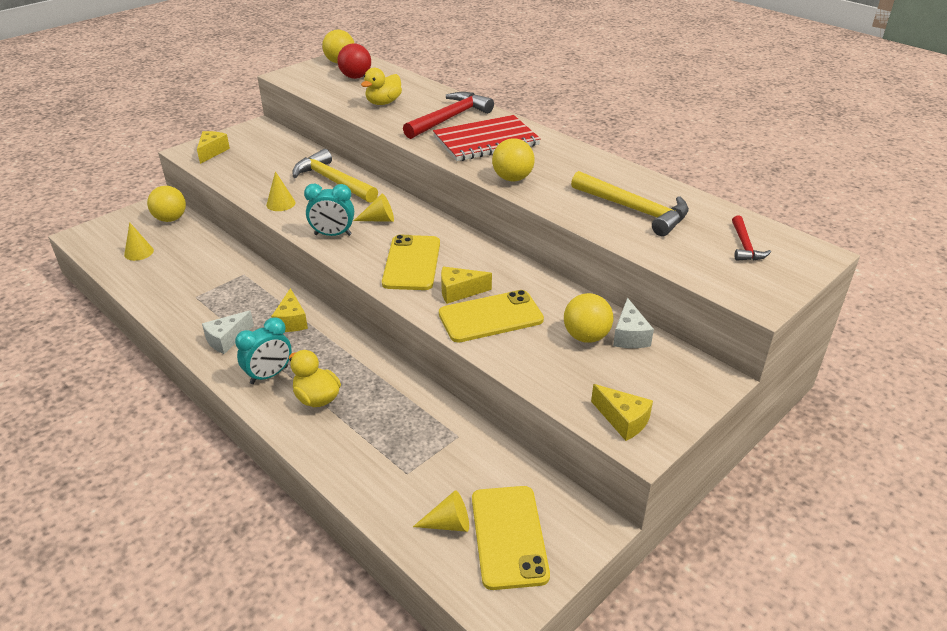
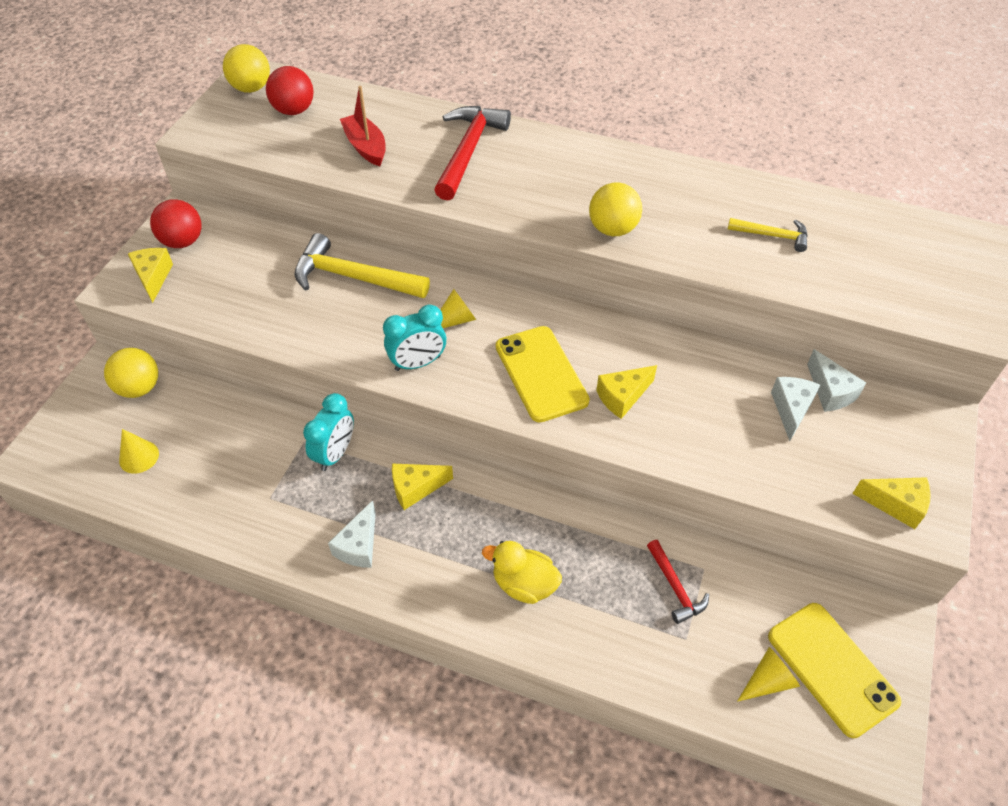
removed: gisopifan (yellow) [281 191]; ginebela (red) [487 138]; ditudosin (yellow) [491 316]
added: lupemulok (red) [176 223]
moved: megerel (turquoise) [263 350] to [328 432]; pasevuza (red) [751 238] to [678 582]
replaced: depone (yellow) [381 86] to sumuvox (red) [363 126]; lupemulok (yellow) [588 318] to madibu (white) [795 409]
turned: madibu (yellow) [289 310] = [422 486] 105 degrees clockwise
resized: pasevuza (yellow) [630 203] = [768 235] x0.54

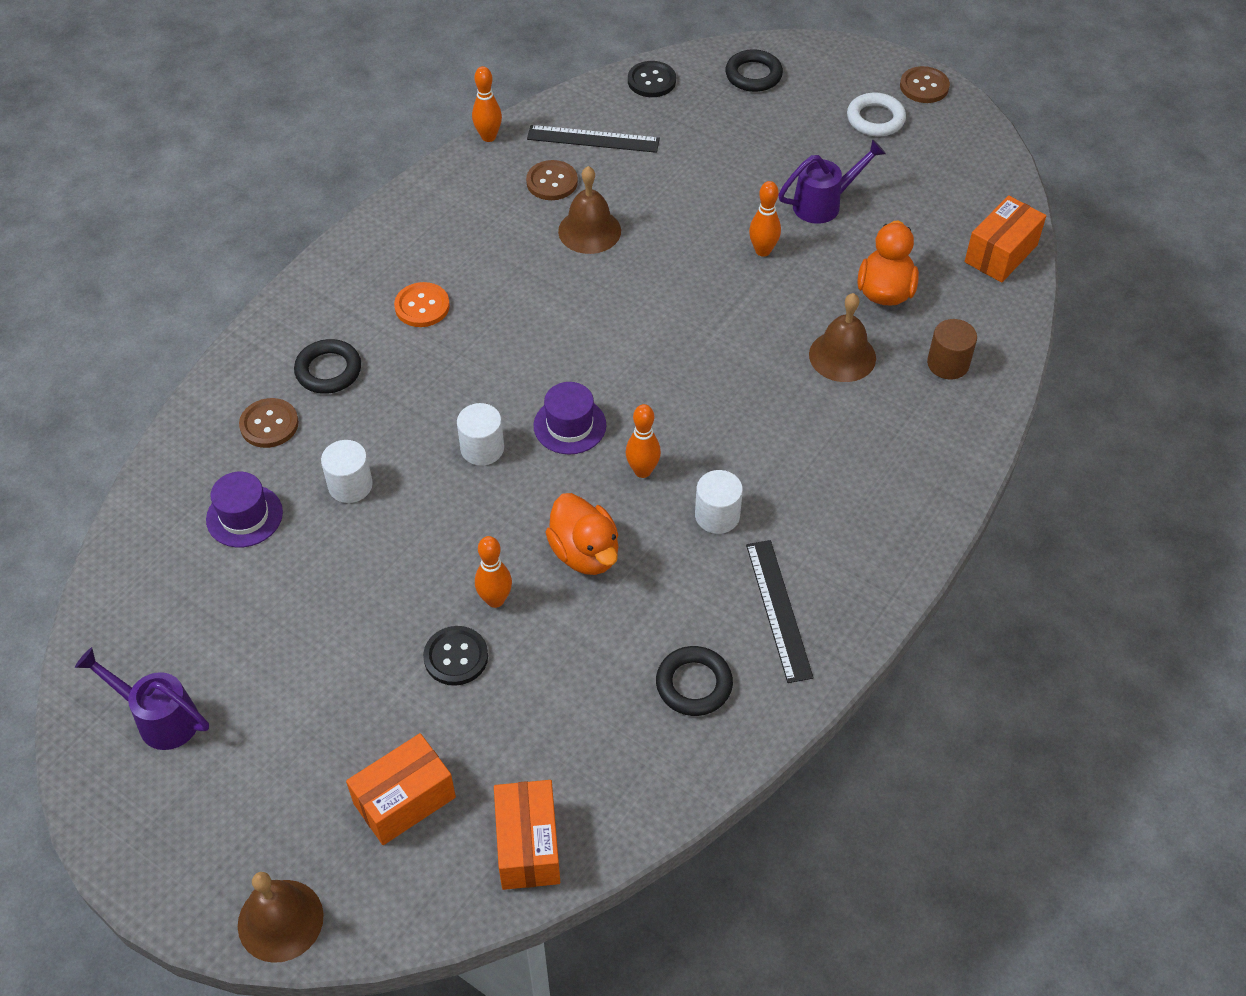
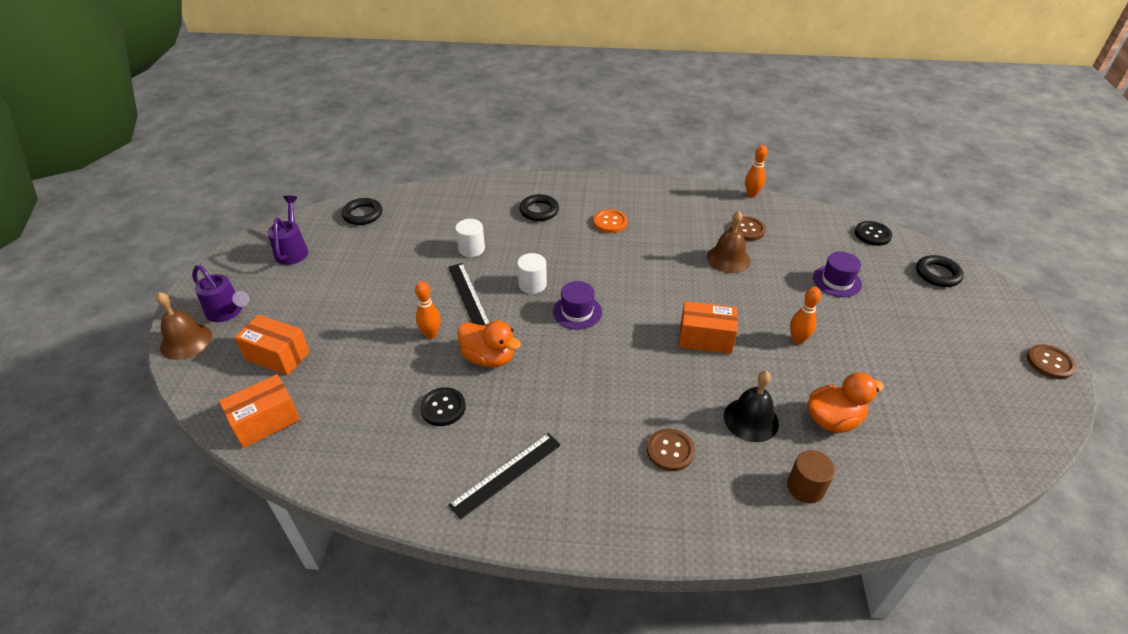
removed: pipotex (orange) [643 441]; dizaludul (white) [719 502]; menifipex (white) [876 114]
moved: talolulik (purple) [832 181] to [220 293]; menifipex (black) [694 681] to [362 211]; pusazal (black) [455 656] to [443 406]; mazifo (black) [593 139] to [469 294]; pusazal (brown) [269 423] to [671 449]; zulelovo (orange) [1005 239] to [708 327]; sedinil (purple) [244 509] to [837 274]
recoloured: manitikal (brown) [842 337] to manitikal (black) [751 406]
turned: depone (orange) [582 534] = [489 344] 90 degrees counterclockwise

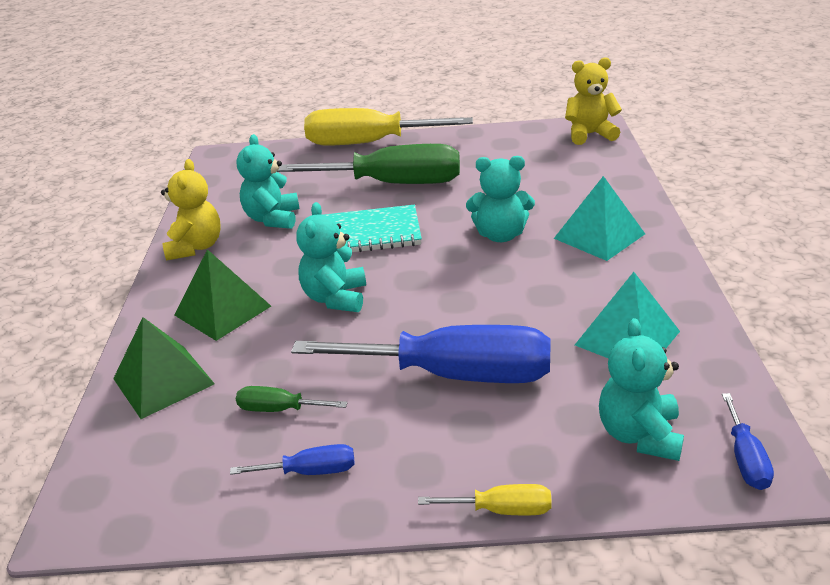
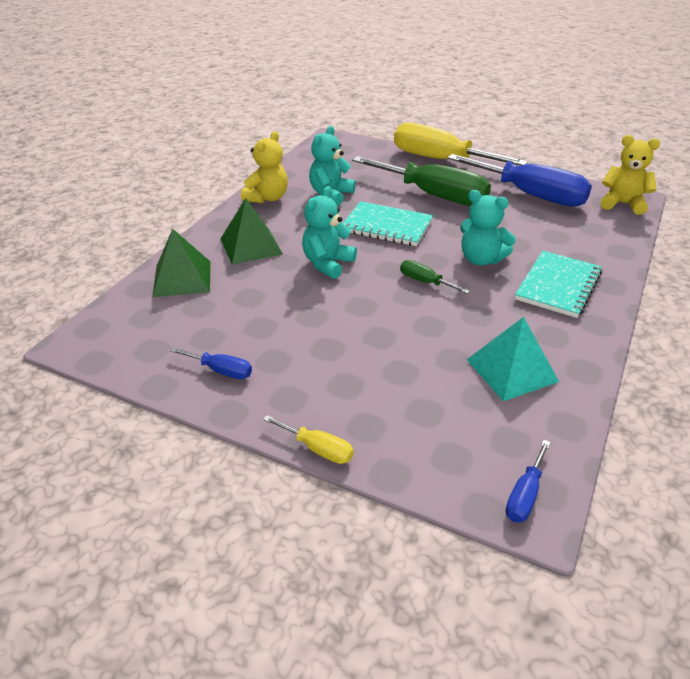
removed: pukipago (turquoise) [641 389]
moved: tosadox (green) [292 399] to [435 277]; tosadox (blue) [421 354] to [520 180]
replaced: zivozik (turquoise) [599 218] to ginebela (turquoise) [558 284]

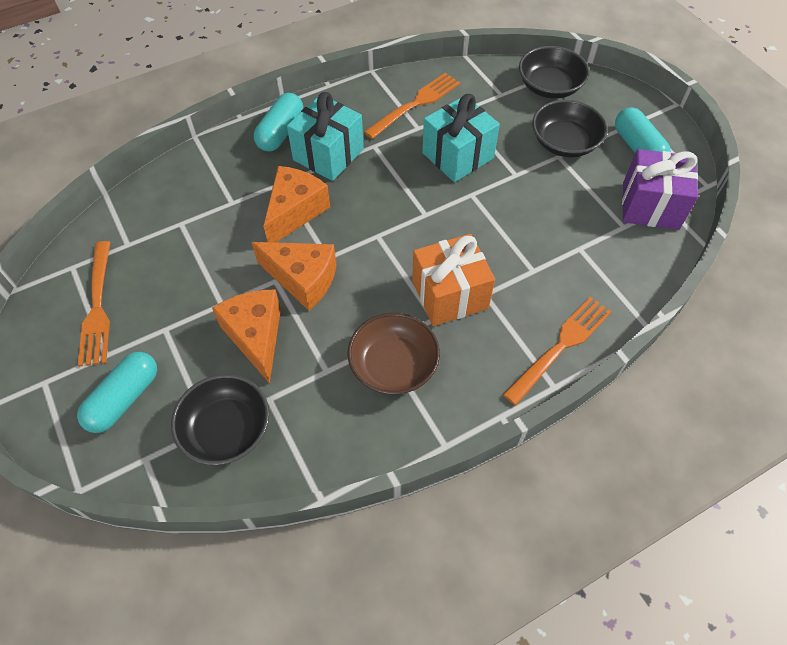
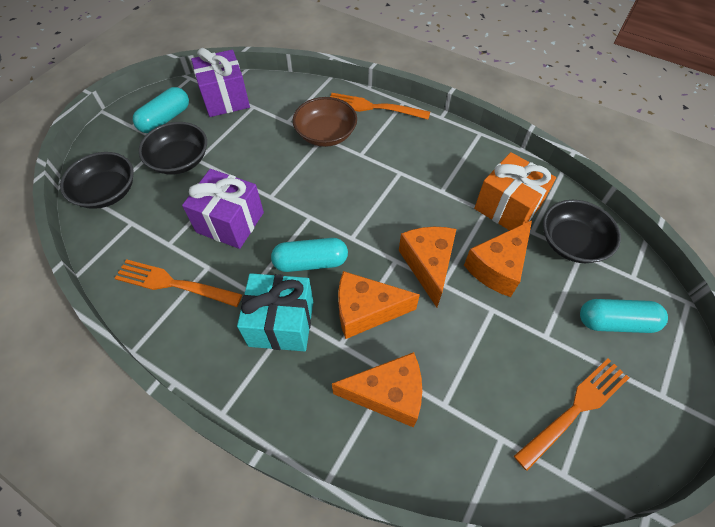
added: madibu (orange) [377 390]
moved: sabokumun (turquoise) [278 122] to [309 255]; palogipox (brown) [393 354] to [325 122]; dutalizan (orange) [453 280] to [515 191]
recoloured: dutalizan (turquoise) [461 138] to dutalizan (purple) [223 209]

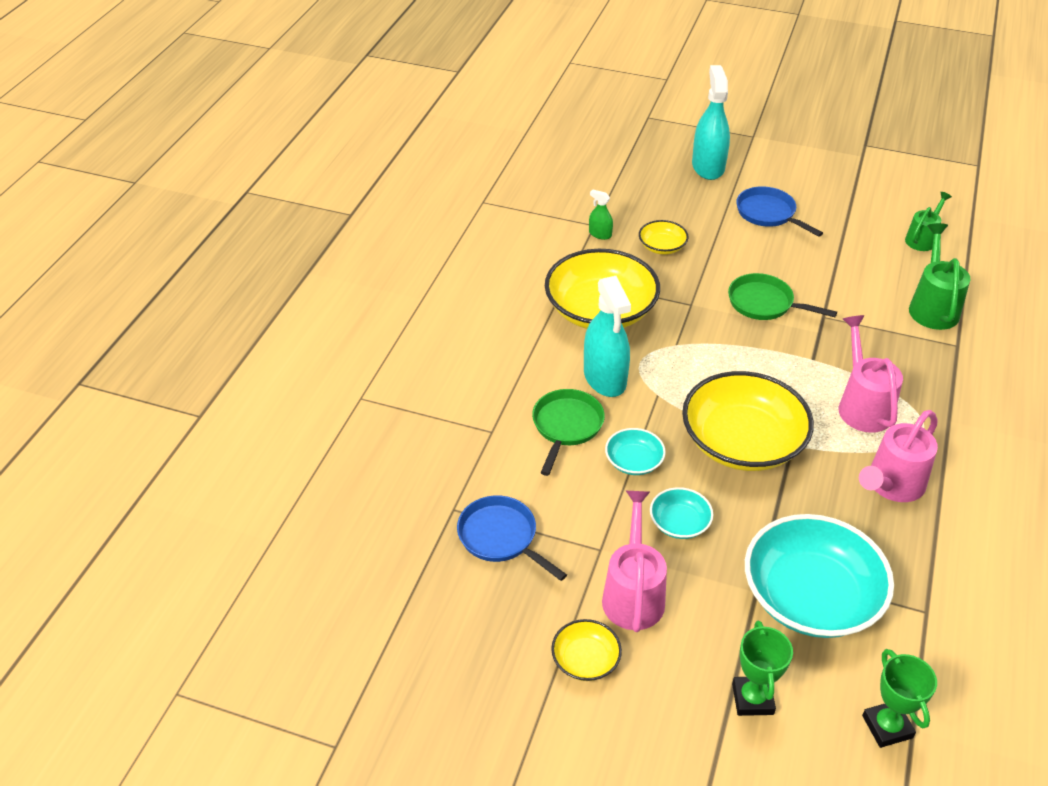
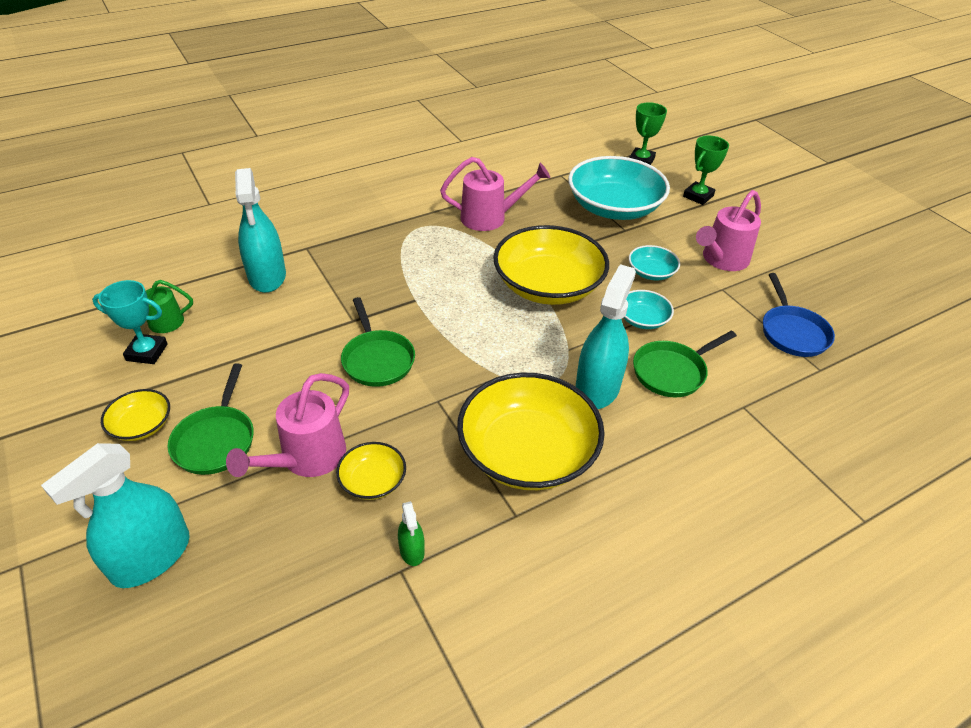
added: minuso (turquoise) [130 322]
moved: palogipox (yellow) [586 650] to [135 415]; talolulik (pink) [871 374] to [287 425]
replaced: talolulik (green) [940 276] to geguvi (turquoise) [260 230]
recoloured: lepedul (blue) [779 211] to lepedul (green) [210 419]

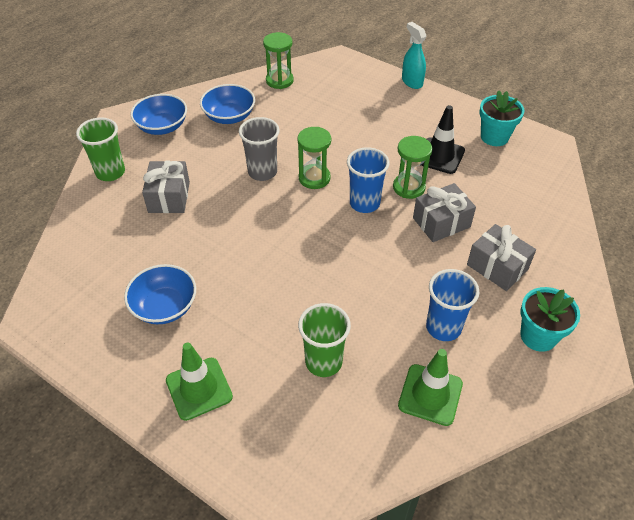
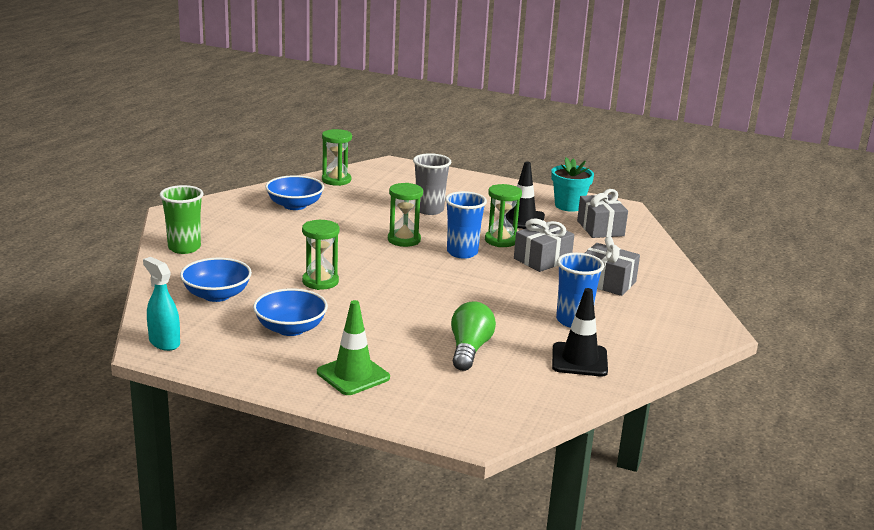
removed: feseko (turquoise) [550 319]
added: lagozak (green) [320 255]
moved: geguvi (turquoise) [414 55] to [161 304]; palogipox (blue) [158 114] to [216 280]; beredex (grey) [259 149] to [432 184]; dutalizan (grey) [166 187] to [602 213]
replaced: beredex (green) [324 340] to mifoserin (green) [473 336]
recoloured: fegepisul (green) [430 387] to fegepisul (black) [580 332]

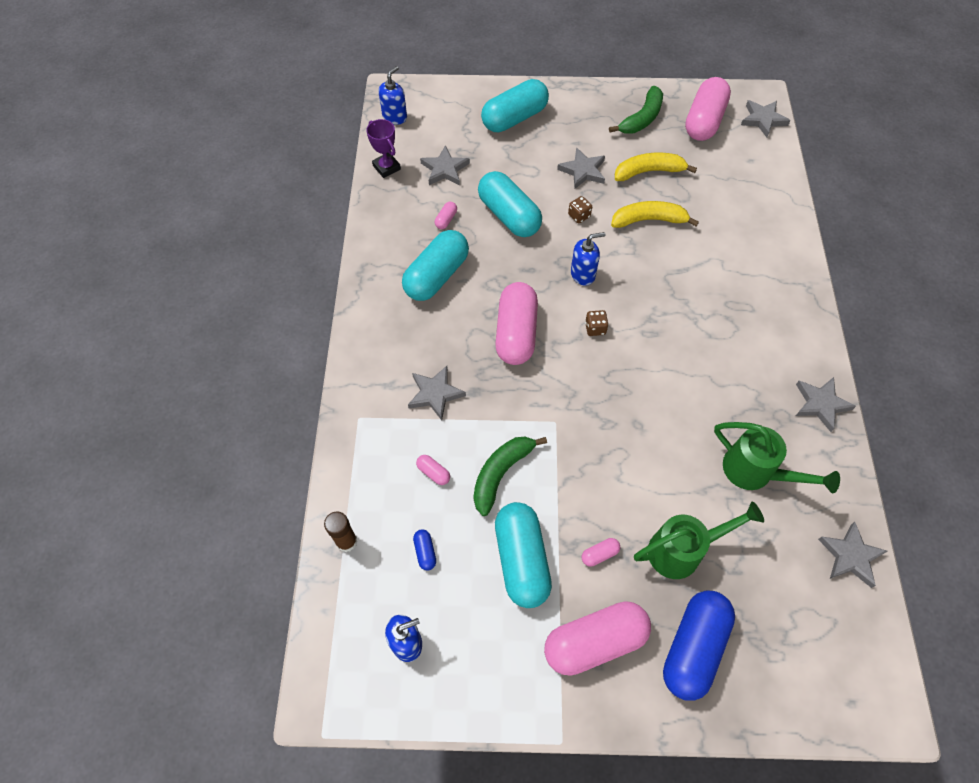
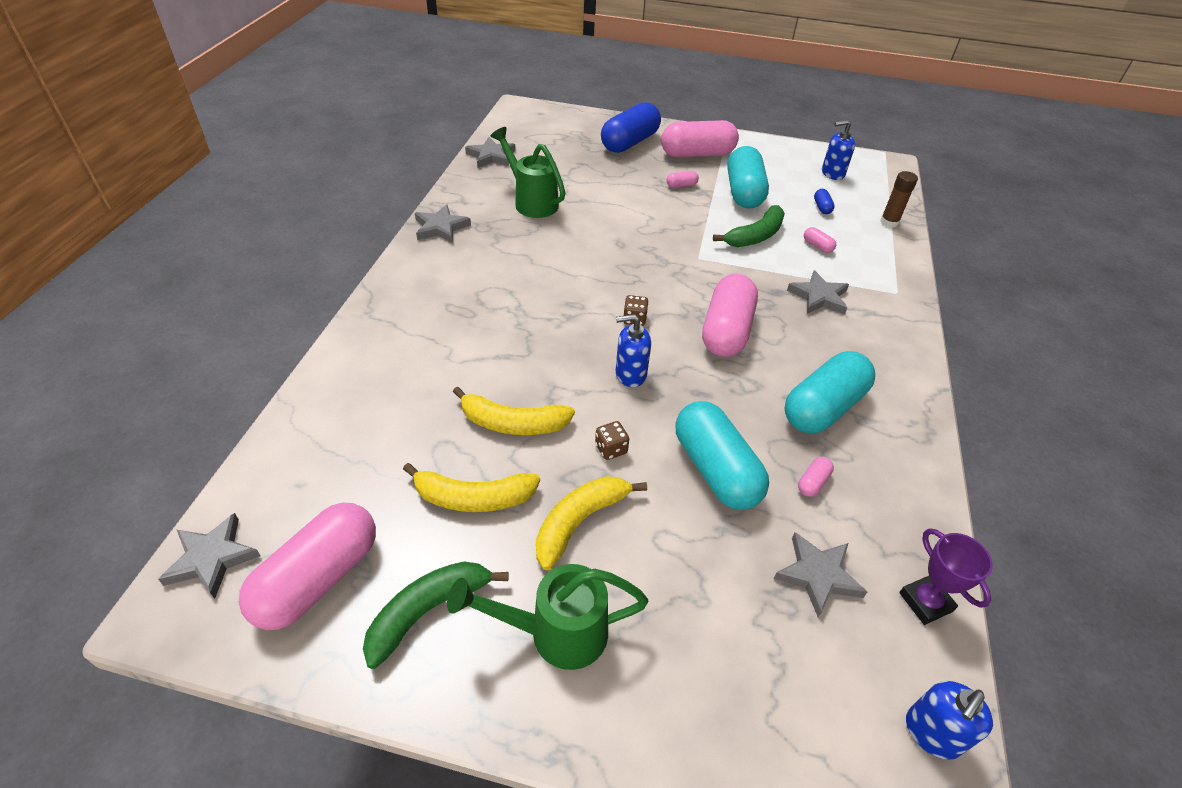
removed: sabokumun (turquoise) [515 105]
moved: talolulik (green) [699 540] to [548 617]
replaced: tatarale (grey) [581 168] to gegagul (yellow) [591 523]

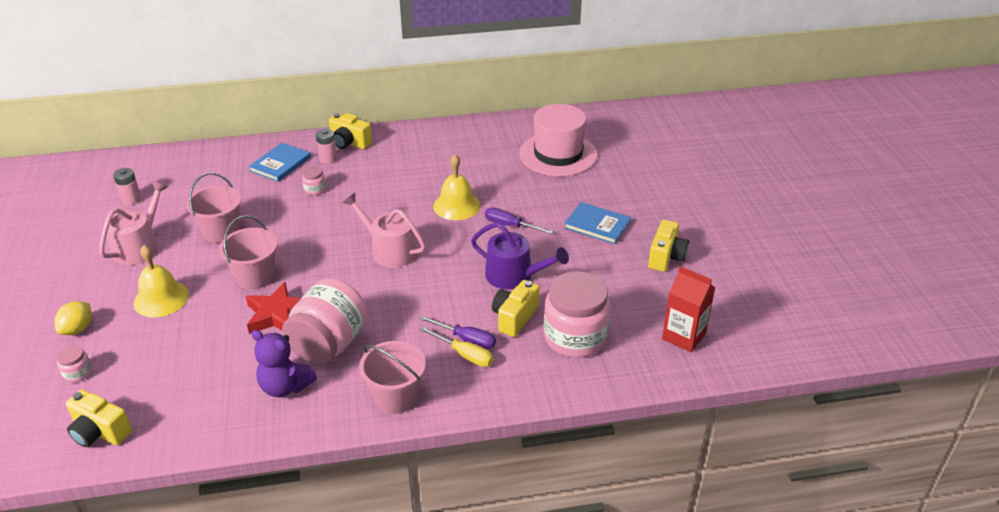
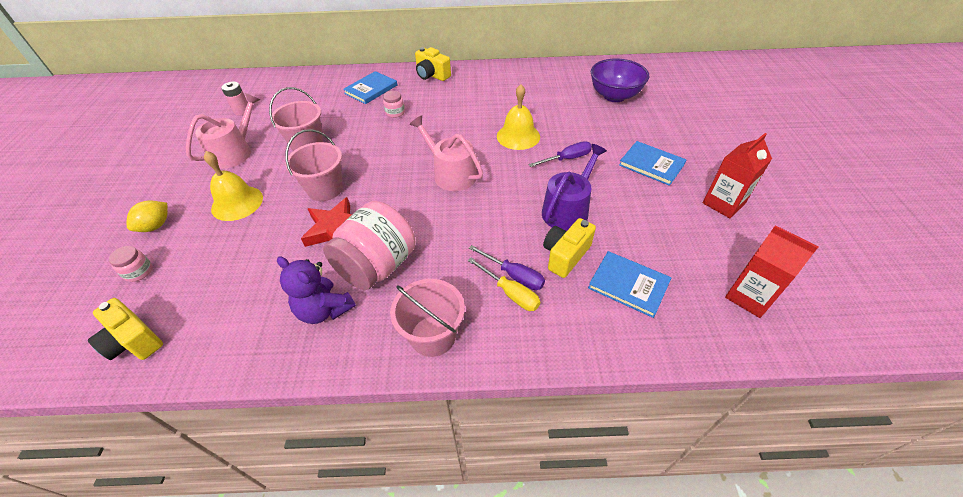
removed: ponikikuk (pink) [326 146]
replaced: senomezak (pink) [577 314] to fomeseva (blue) [629 284]; sedinil (pink) [558 140] to palogipox (purple) [620 80]; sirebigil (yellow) [668 246] to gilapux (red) [737 175]
turned: tosadox (purple) [519 221] = [560 154] 120 degrees clockwise; talolulik (purple) [520 256] = [574 187] 90 degrees counterclockwise

